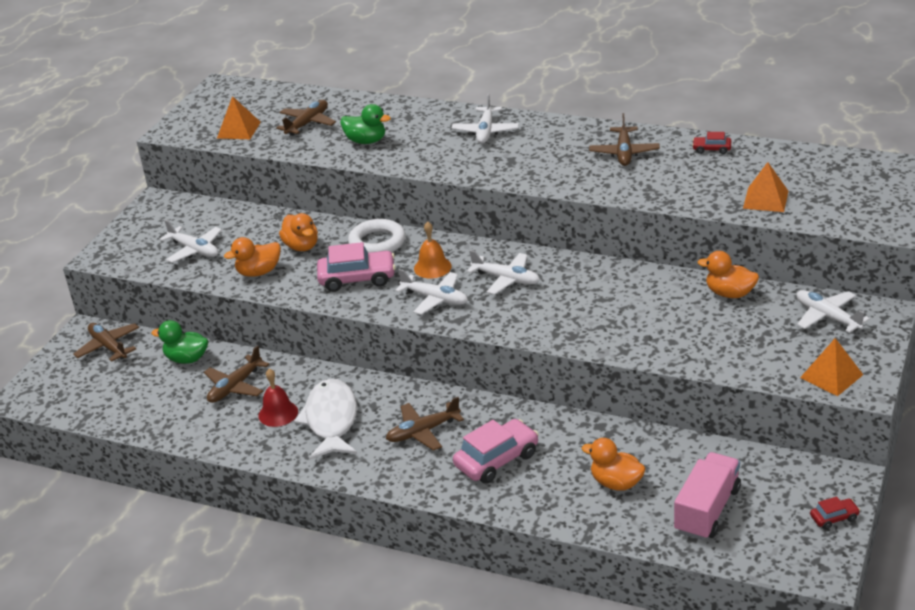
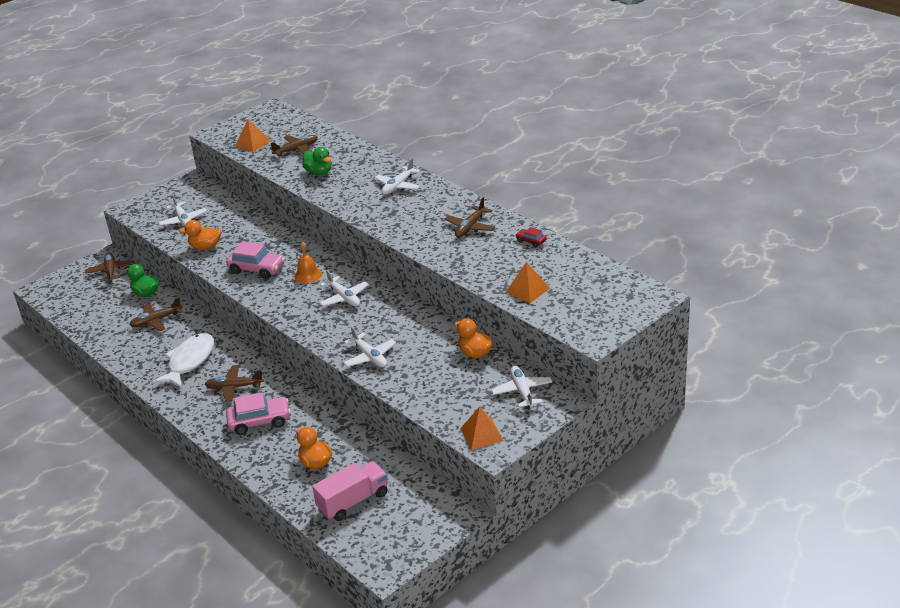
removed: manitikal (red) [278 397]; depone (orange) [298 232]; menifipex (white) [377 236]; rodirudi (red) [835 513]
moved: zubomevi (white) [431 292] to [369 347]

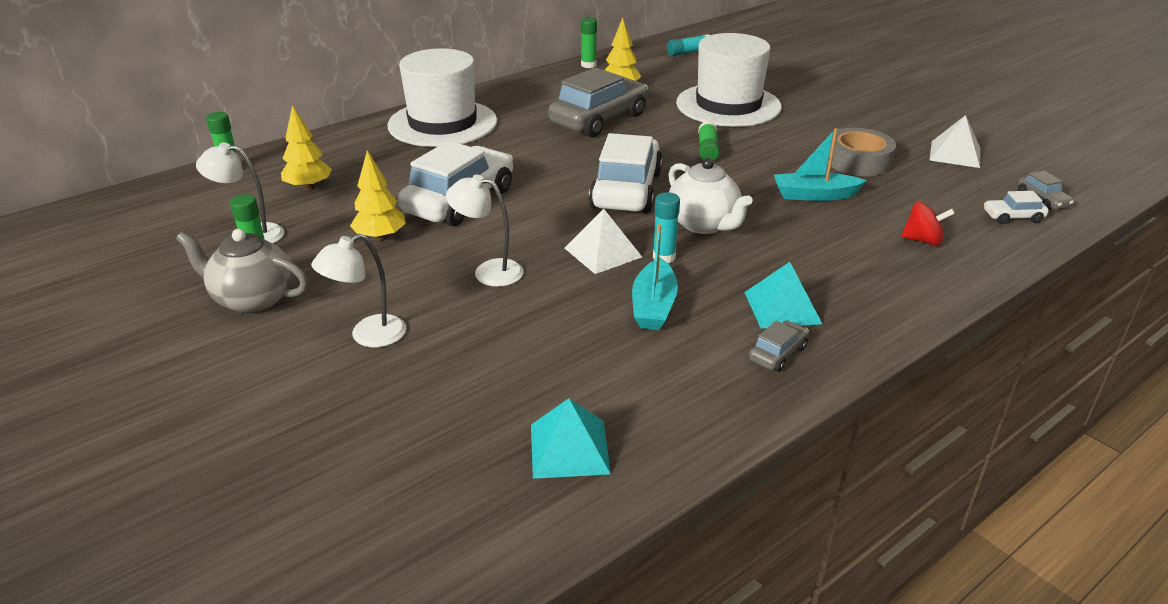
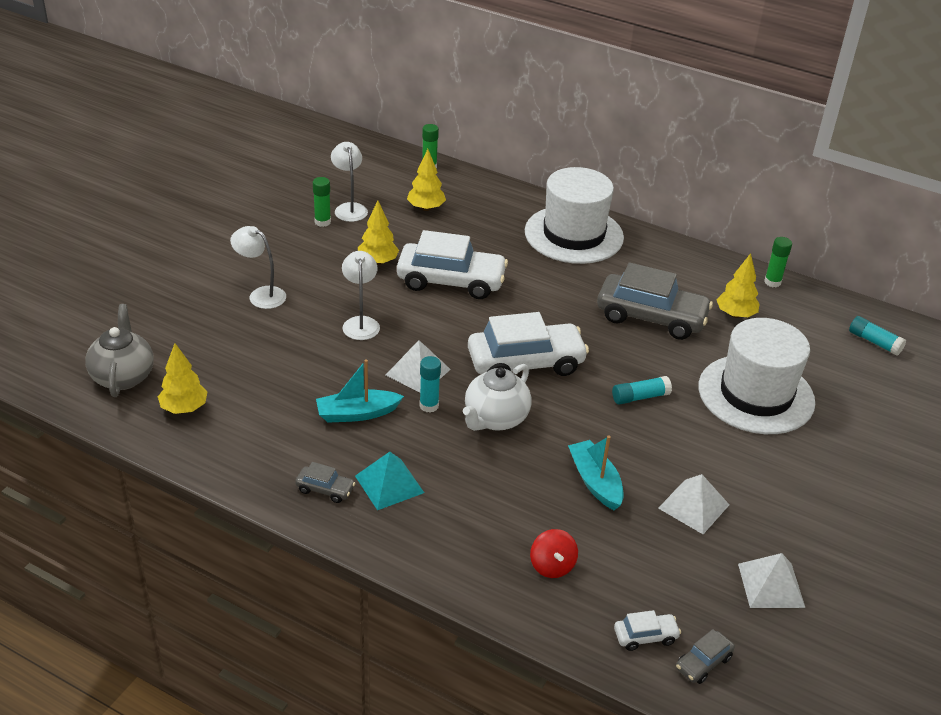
moved: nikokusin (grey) [242 271] to [119 350]
replaced: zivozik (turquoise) [571 438] to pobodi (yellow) [183 378]; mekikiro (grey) [861 152] to zivozik (white) [693 504]
recoloured: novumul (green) [709 141] to novumul (turquoise) [642 390]
turned: rodirudi (white) [1016 207] = [647 630] 105 degrees clockwise

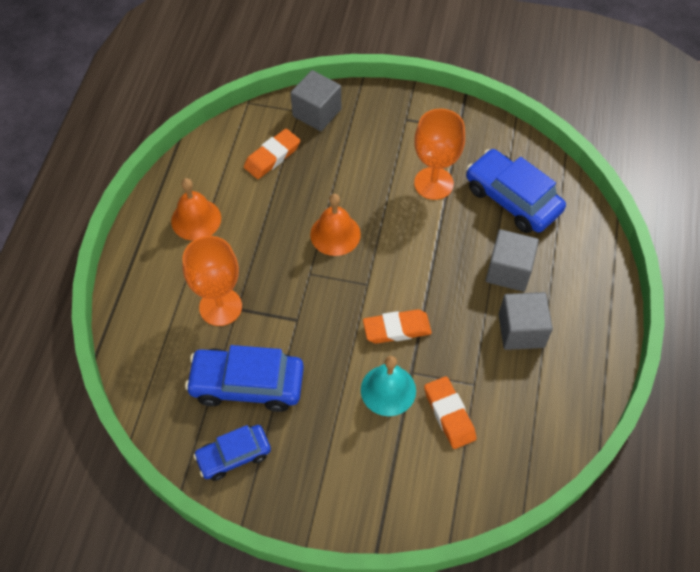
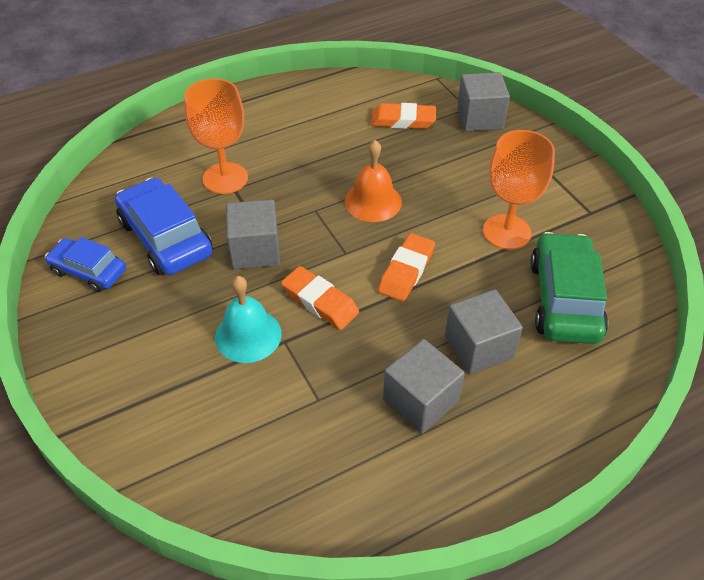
removed: manitikal (orange) [196 209]
added: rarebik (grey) [253 234]
moved: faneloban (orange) [450 412] to [406 267]
recoloured: rodirudi (blue) [516 191] to rodirudi (green) [569 288]

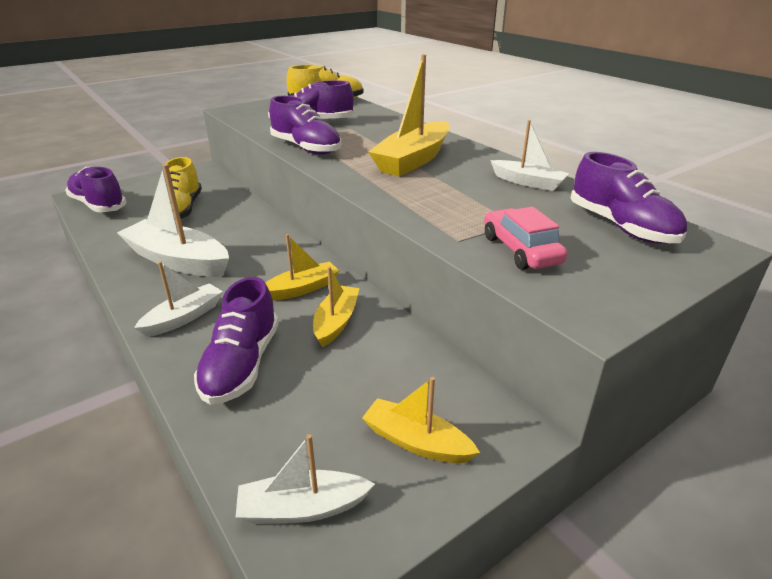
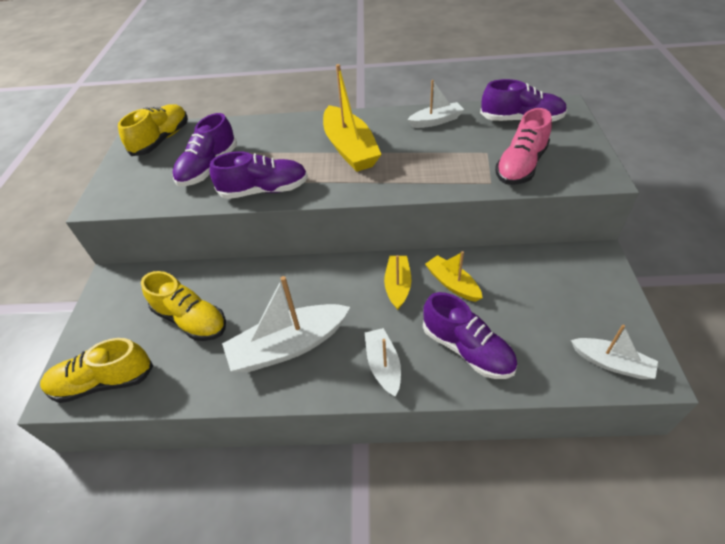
removed: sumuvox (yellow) [421 420]
replaced: rodirudi (pink) [525 238] to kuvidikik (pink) [523 146]
recoloured: kuvidikik (purple) [95 189] to kuvidikik (yellow) [97 370]
turned: sumuvox (white) [305 479] = [614 352] 90 degrees counterclockwise

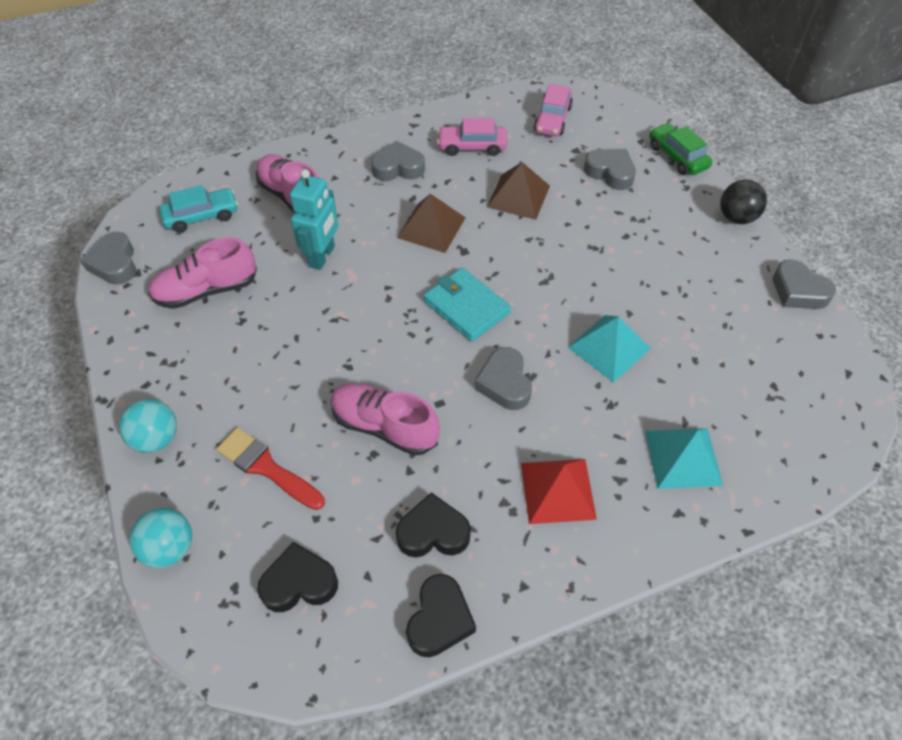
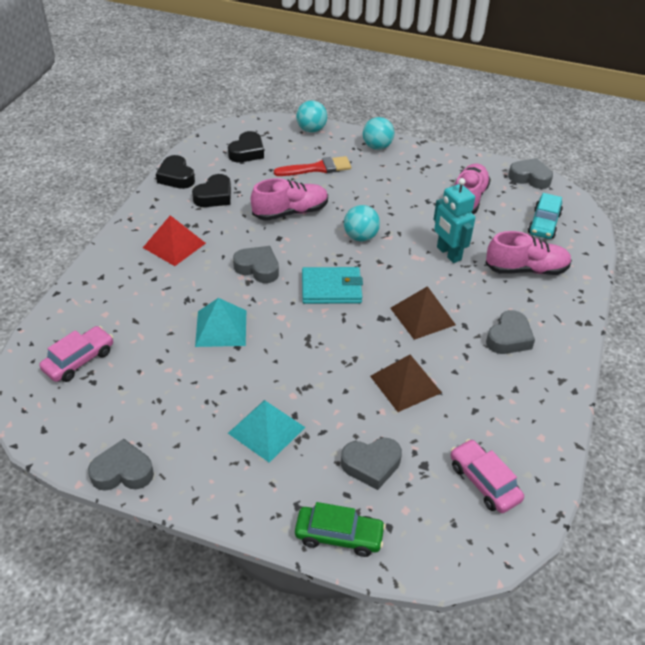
removed: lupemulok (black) [743 202]
added: lupemulok (turquoise) [362 223]
moved: rodirudi (pink) [472 137] to [76 354]; zivozik (turquoise) [684 458] to [266 431]

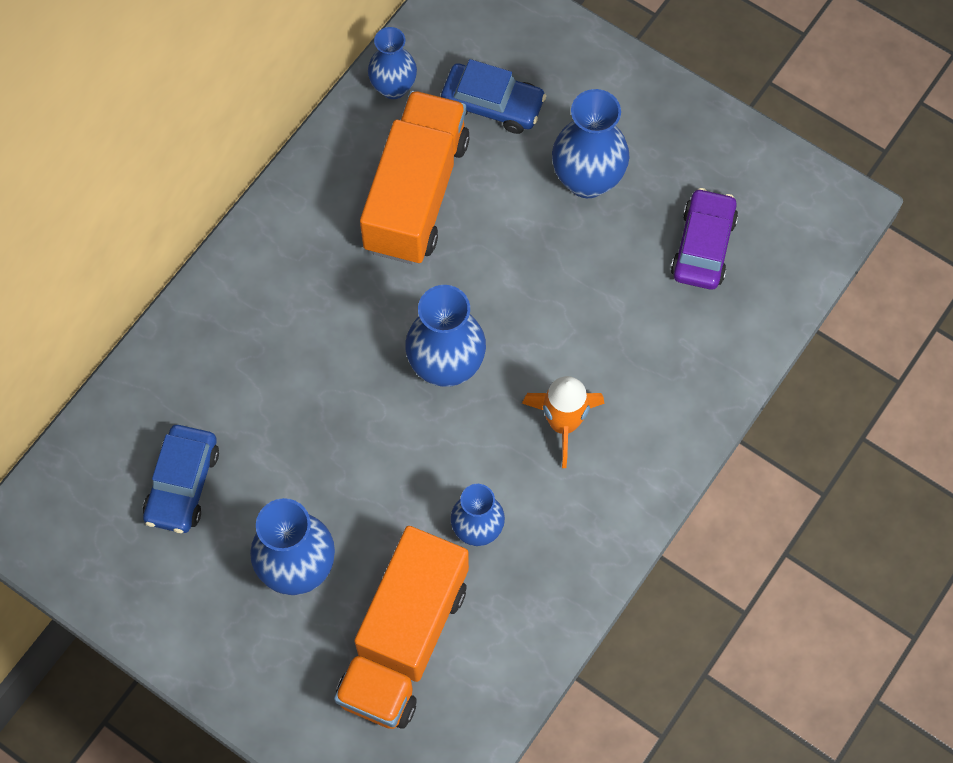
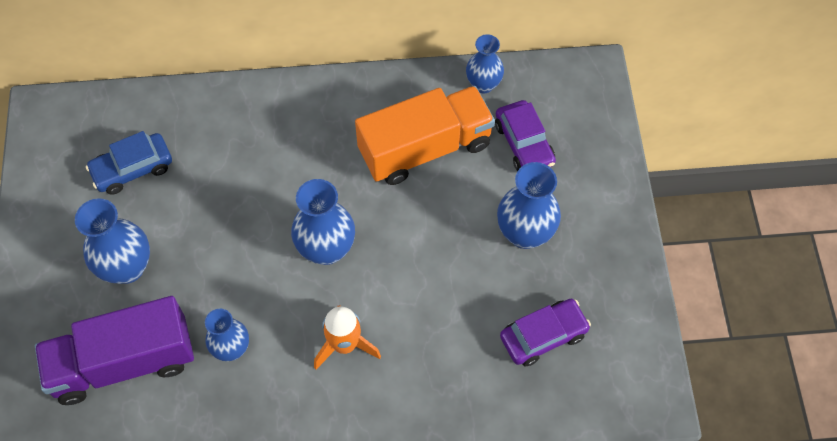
recoloured: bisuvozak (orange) [401 627] to bisuvozak (purple) [114 350]; rodirudi (blue) [493 96] to rodirudi (purple) [525 135]

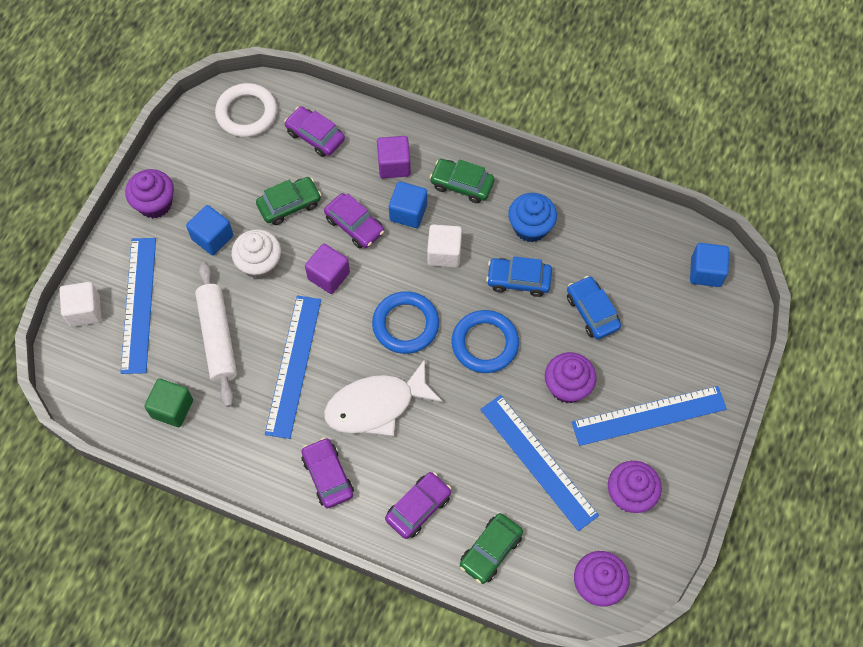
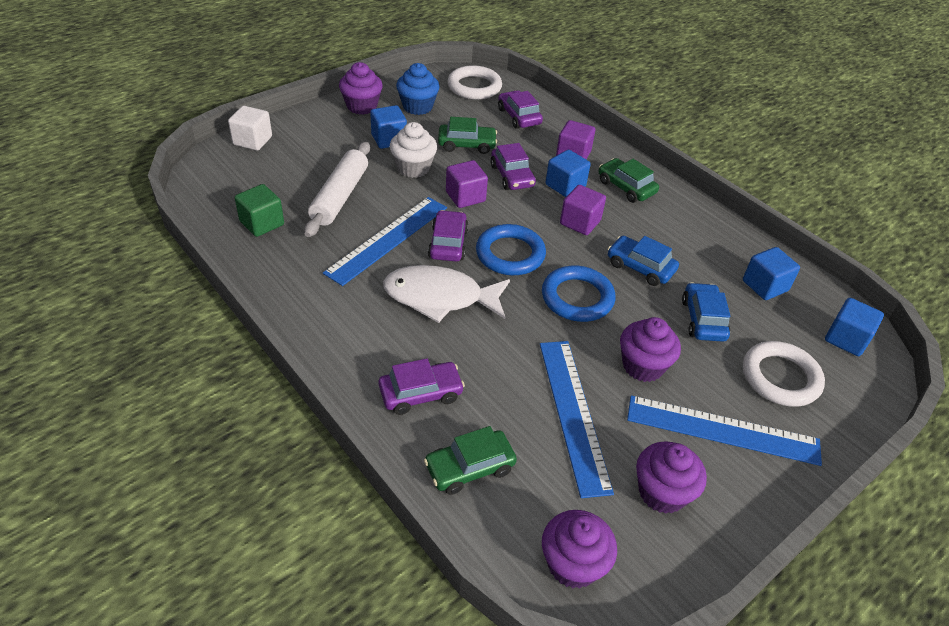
removed: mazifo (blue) [138 306]
added: rarebik (blue) [771 273]; menifipex (white) [784 374]
moved: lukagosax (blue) [532 217] to [417 89]; rodirudi (purple) [327 472] to [448 235]
recoloured: rarebik (white) [444 246] to rarebik (purple) [583 210]

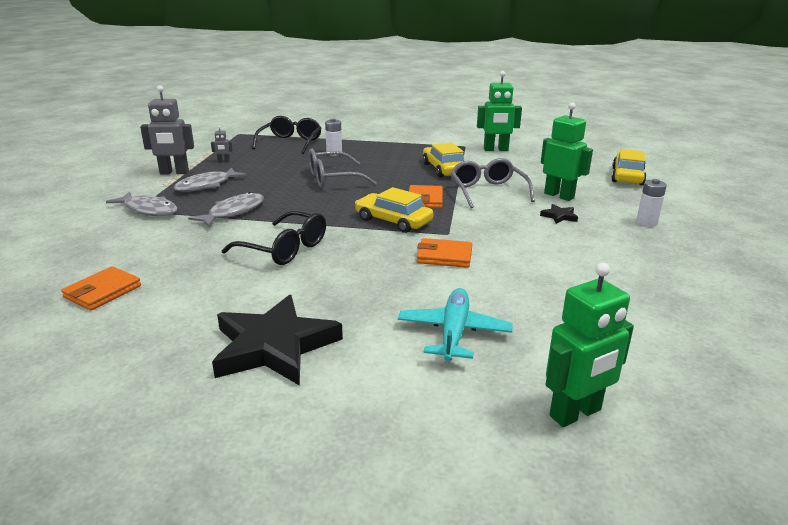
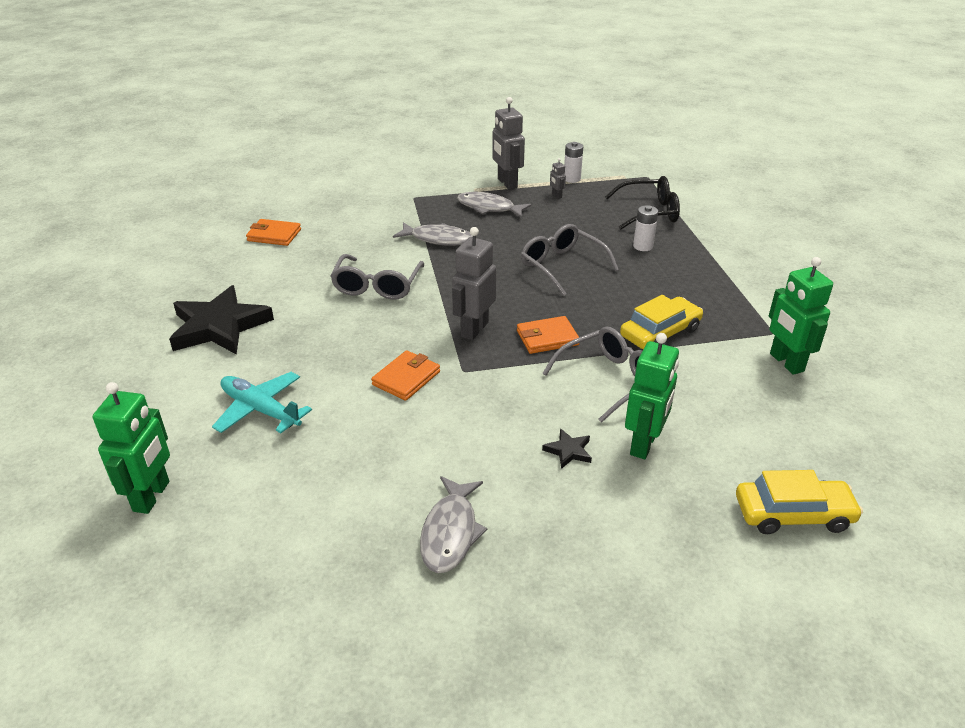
moved: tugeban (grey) [141 204] to [453 524]; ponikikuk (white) [651 203] to [573 162]
replaced: rodirudi (yellow) [394 210] to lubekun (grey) [474 283]
recoloured: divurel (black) [274 238] to divurel (grey) [377 276]
turned: lubekun (green) [590 345] = [131 448] 120 degrees counterclockwise; zubomevi (turquoise) [455 324] = [262 402] 135 degrees counterclockwise; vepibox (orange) [444 253] = [405 375] 45 degrees clockwise

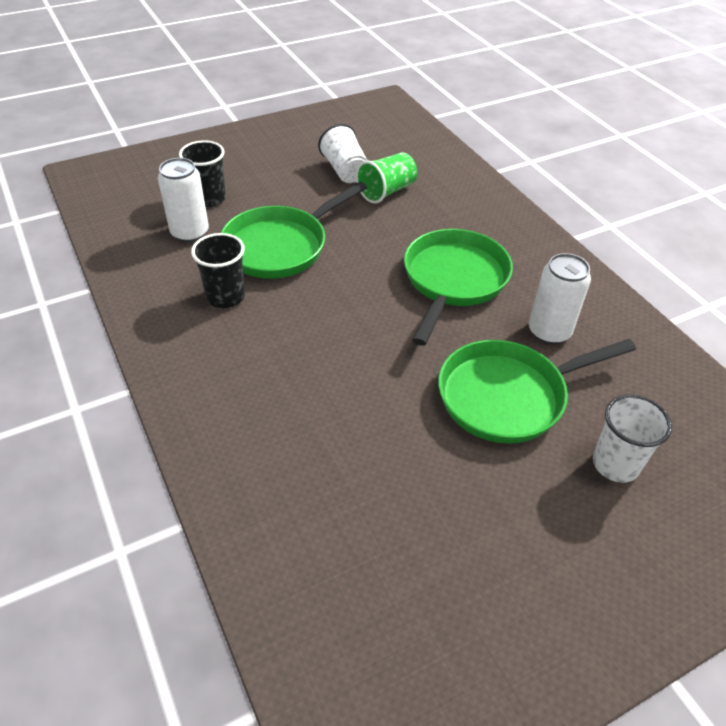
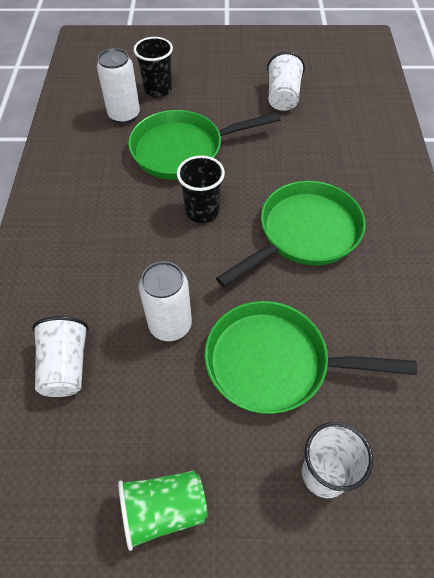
added: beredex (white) [60 356]
moved: beredex (green) [386 177] to [163 511]; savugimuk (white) [560 298] to [165 301]; beredex (black) [218 270] to [201 189]

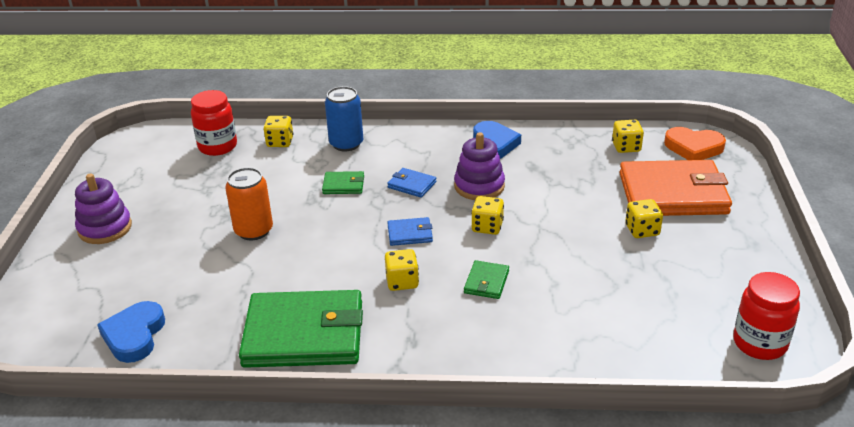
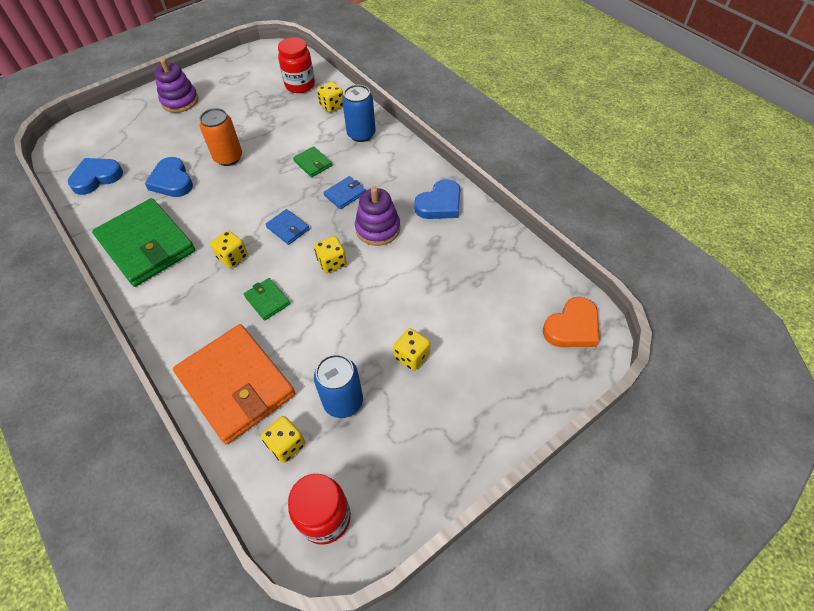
added: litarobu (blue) [169 177]; savugimuk (blue) [338 386]
moved: vepibox (orange) [675 188] to [234 384]; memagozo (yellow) [628 136] to [283 439]
turned: vepibox (green) [486 279] = [267 299] 75 degrees clockwise; vepibox (blue) [411 183] = [345 192] 60 degrees clockwise; litarobu (orange) [695 143] = [571 322] 105 degrees counterclockwise

